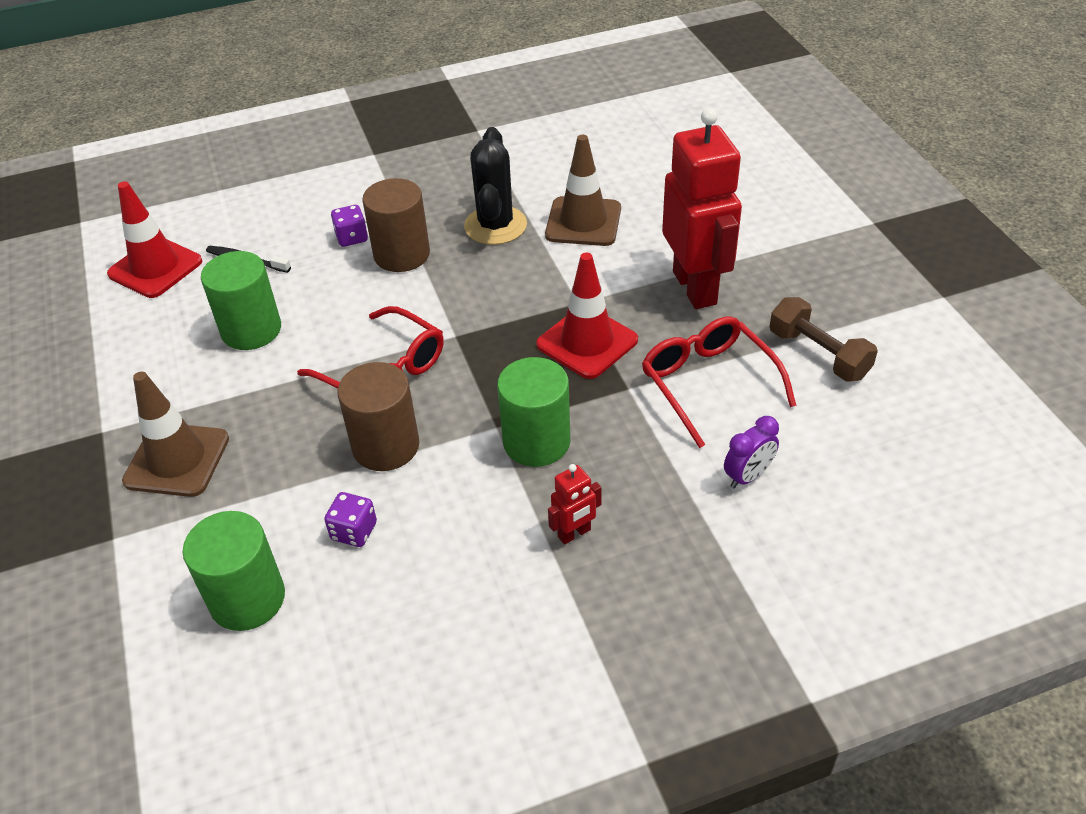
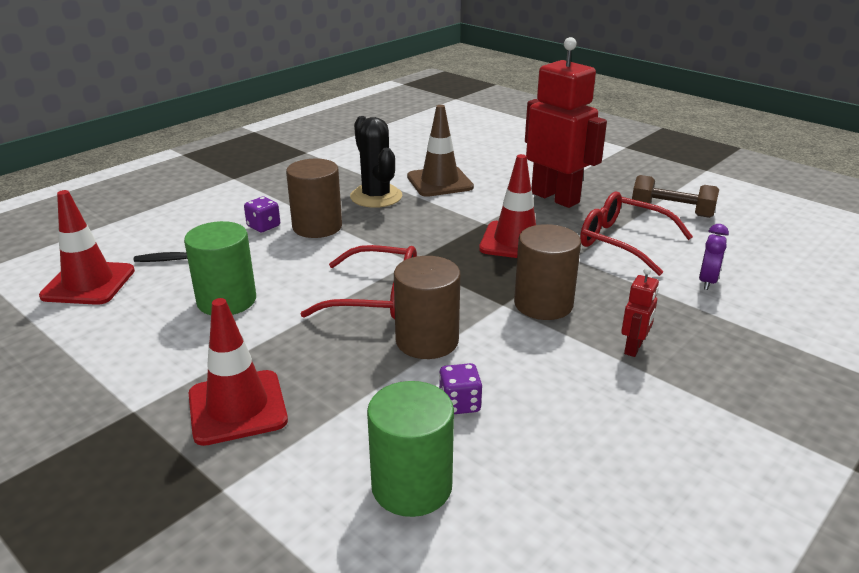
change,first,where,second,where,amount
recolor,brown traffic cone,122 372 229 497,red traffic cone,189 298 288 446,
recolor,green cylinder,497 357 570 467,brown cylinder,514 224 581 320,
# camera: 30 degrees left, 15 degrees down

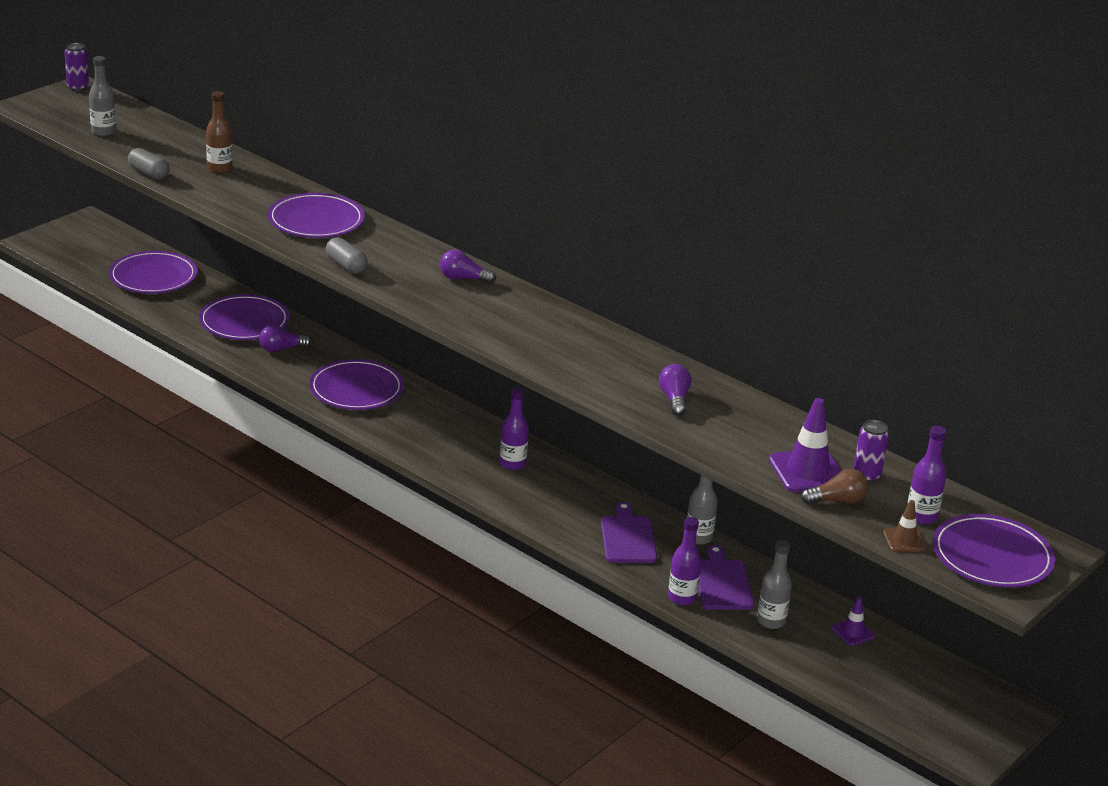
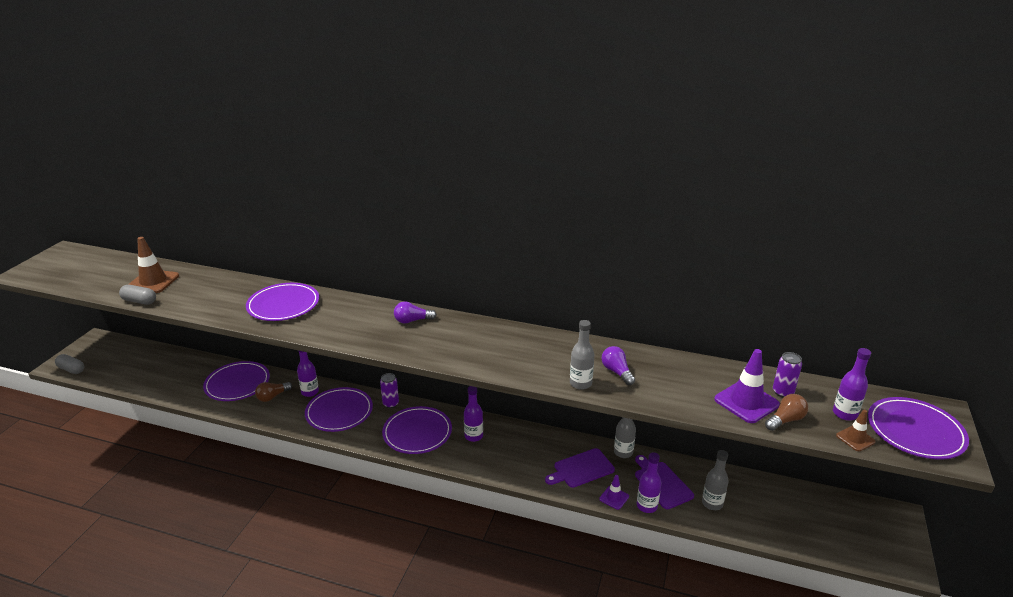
change,first,where,second,where,amount
move,grey capsule,326 237 368 274,,55 354 84 374,
insert,,,brown traffic cone,128 237 179 293,
recolor,purple light bulb,259 325 311 352,brown light bulb,255 382 292 402,
insert,,,purple bottle,297 351 319 397,
move,purple can,65 43 89 91,,380 373 399 408,
move,purple plate,109 251 197 293,,382 406 452 454,
rotate,purple cutting board,601 502 657 563,,545 448 615 488,90 degrees counterclockwise
move,grey bottle,89 56 116 136,,570 320 594 390,
move,purple traffic cone,832 597 875 646,,599 475 629 510,
delete,brown bottle,206 91 232 173,,,
# camera: 20 degrees left, 0 degrees up

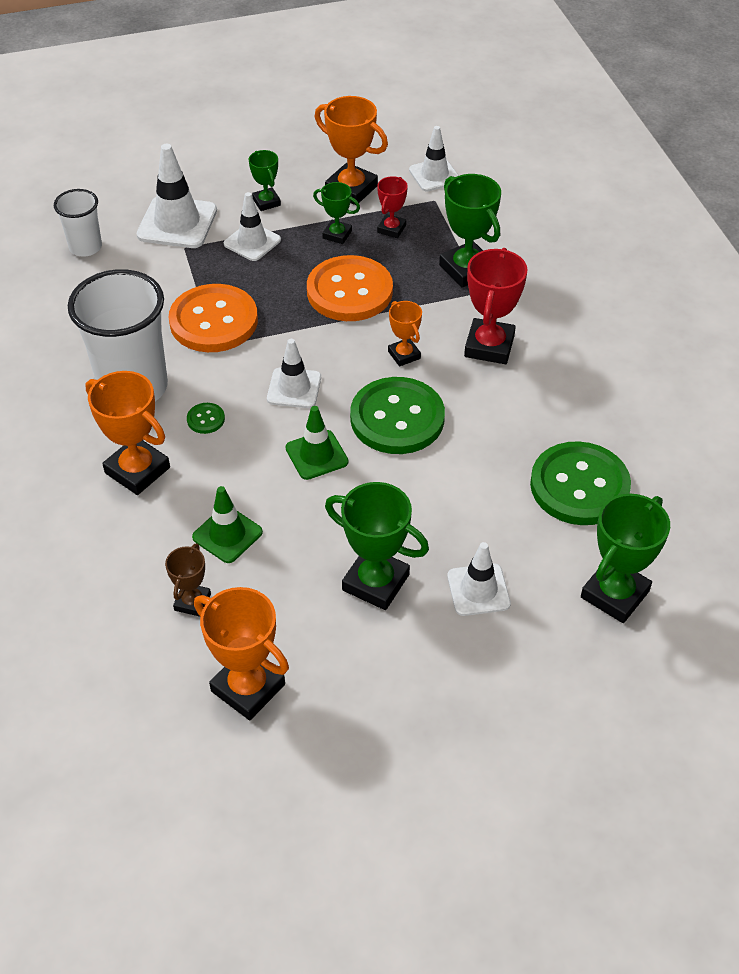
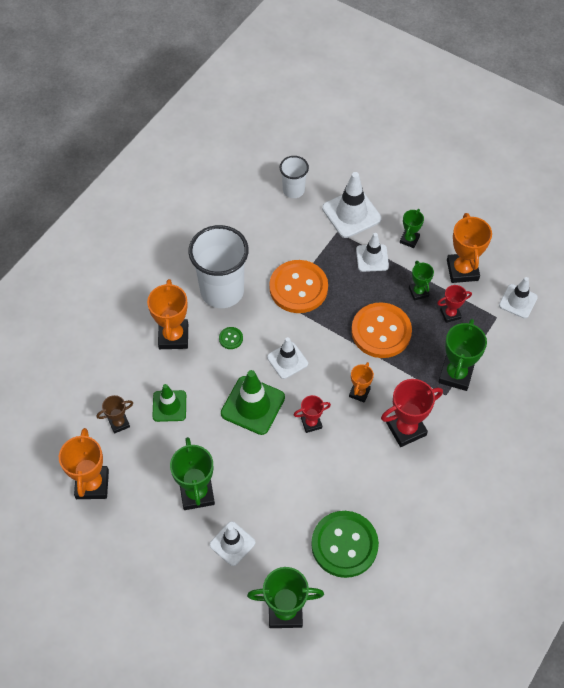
change,first,where,second,where,amount
resize,green traffic cone,286 406 348 480,,221 370 285 435,x1.56
replace,green button,350 377 445 454,red trophy,294 395 331 433,
# camera: 50 degrees right, 10 degrees up

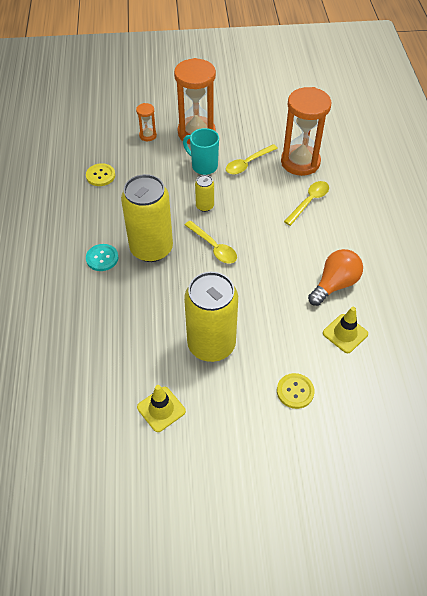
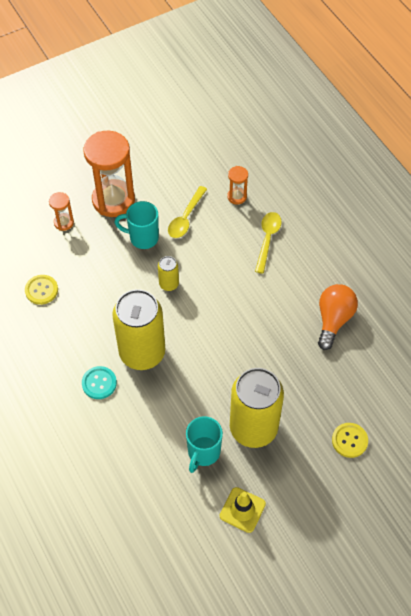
change,first,where,second,where,amount
insert,,,turquoise mug,186 416 223 473,
resize,orange hourglass,281 87 332 176,,227 166 248 204,x0.46
delete,yellow spoon,185 221 237 264,,,
delete,yellow traffic cone,323 307 368 353,,,
# camera: 25 degrees left, 5 degrees up

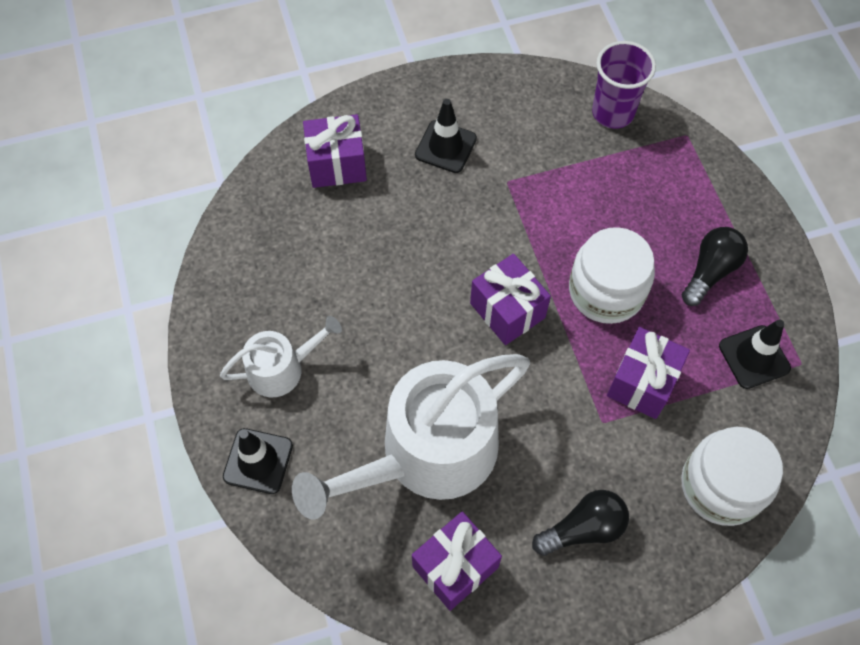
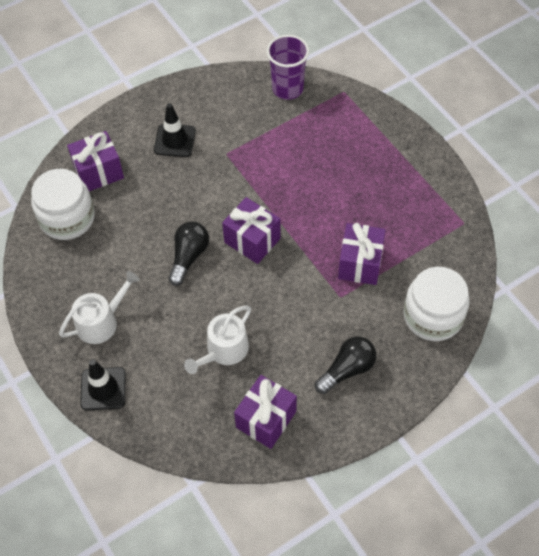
change,first,where,second,where,amount
move,white jar,569 227 655 324,,31 169 95 240,
move,black light bulb,682 227 748 306,,168 221 209 286,
resize,white watering can,292 354 530 520,,184 306 251 374,x0.50
delete,black traffic cone,719 320 791 389,,,
# camera: 15 degrees left, 5 degrees down

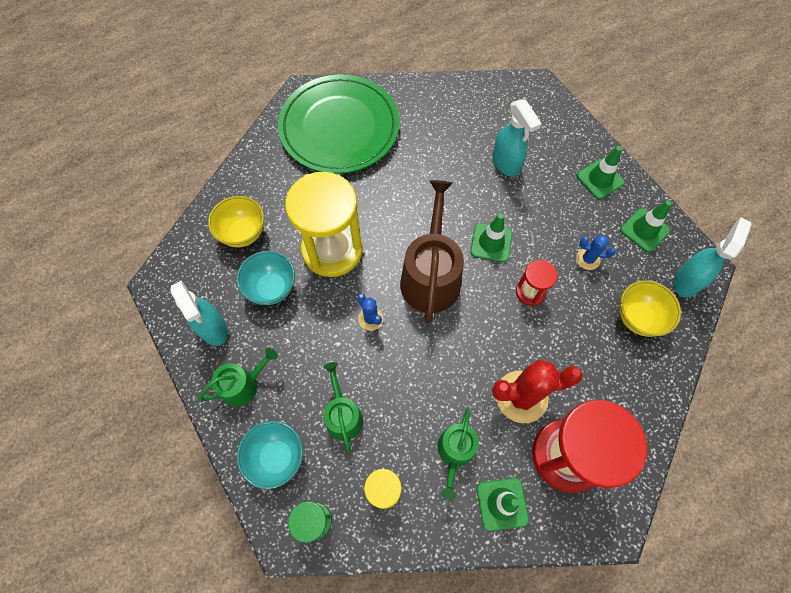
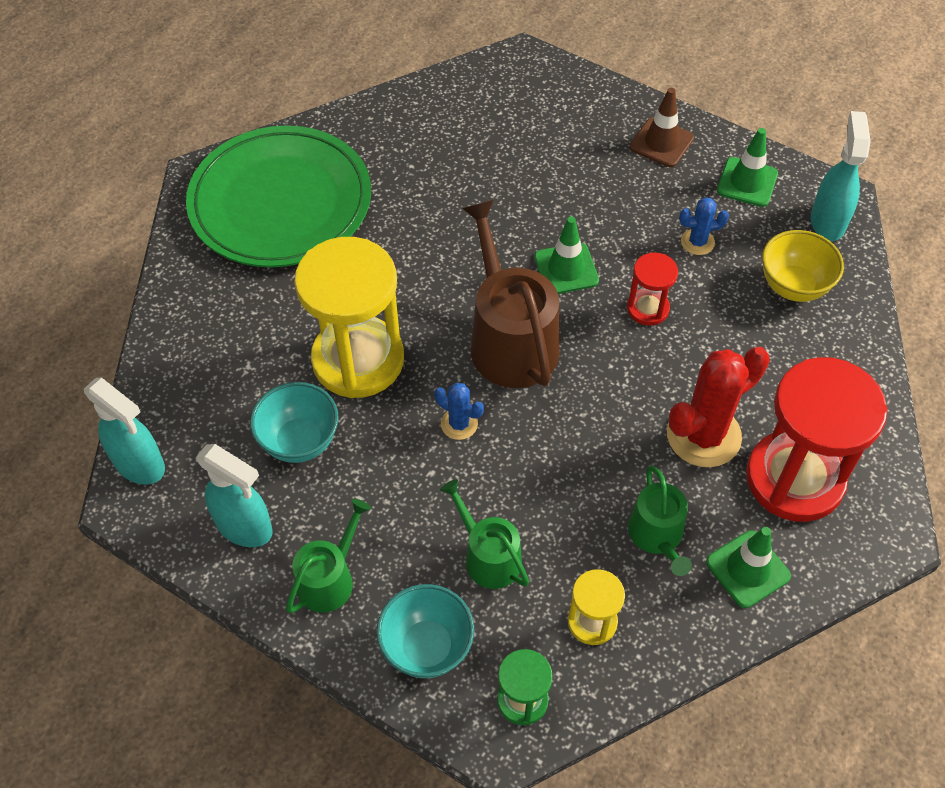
change,first,where,second,where,amount
move,turquoise spray bottle,492 100 542 177,,84 377 165 485,
recolor,green traffic cone,576 146 625 199,brown traffic cone,630 88 694 167,
delete,yellow bowl,208 196 264 248,,,
# camera: 25 degrees left, 10 degrees down

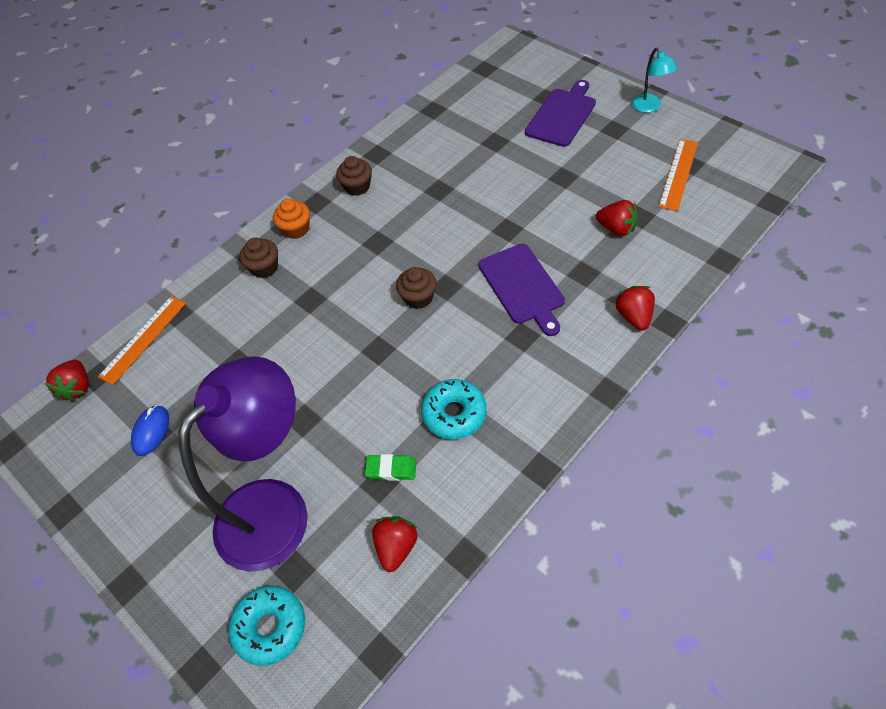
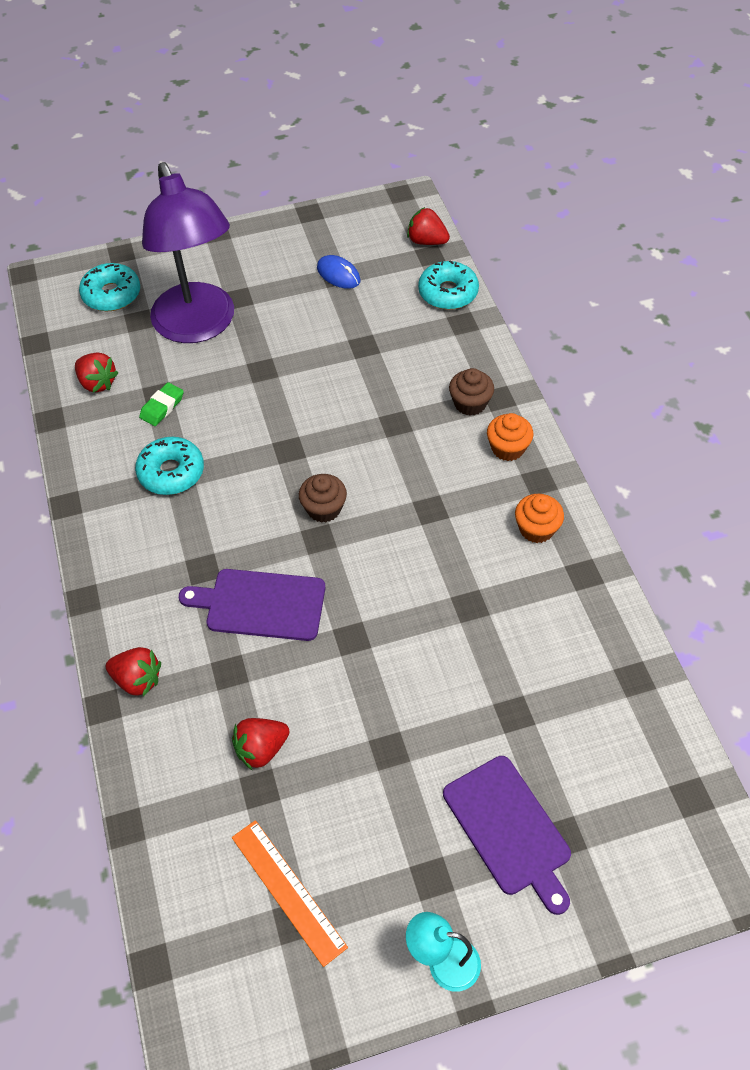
change,first,where,second,where,amount
replace,orange ruler,98 296 186 385,turquoise donut,418 260 479 310,
recolor,brown cupcake,336 156 372 196,orange cupcake,515 494 564 543,
# camera: 115 degrees right, 0 degrees up

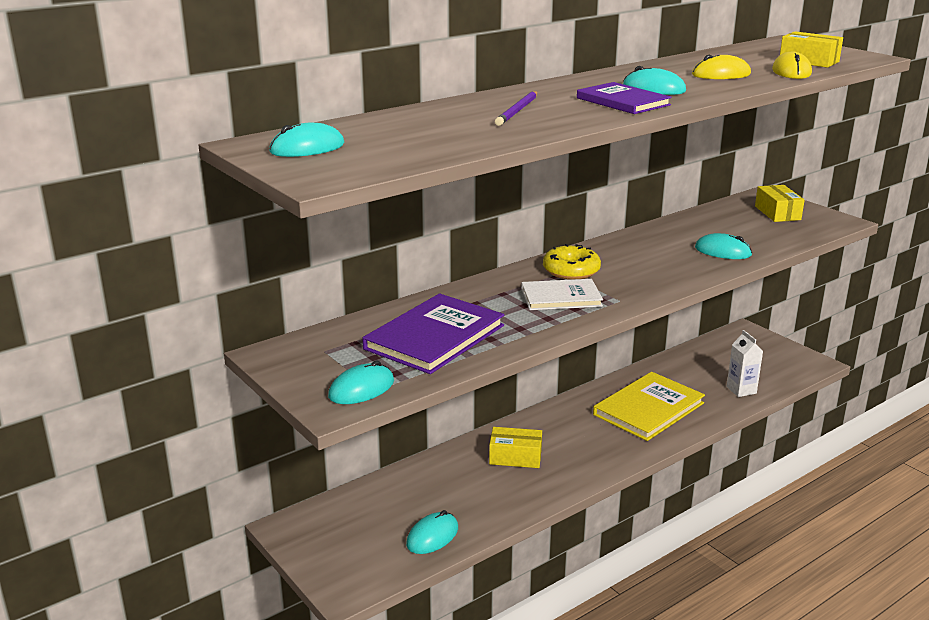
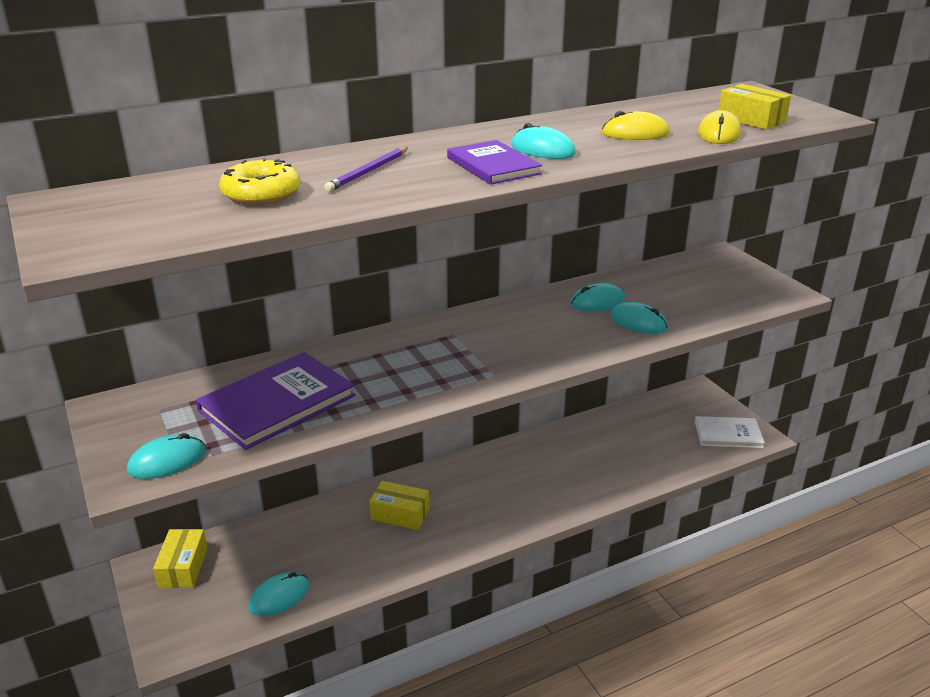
change,first,where,second,where,amount
move,yellow box,755 185 805 222,,153 529 207 588,
move,yellow donut,543 244 601 280,,219 158 300 205,
move,turquoise mouse,269 122 344 157,,570 283 625 311,
move,white book,521 279 603 310,,695 416 765 448,
delete,yellow book,593 372 705 441,,,
delete,white carton,726 330 763 397,,,
# camera: 10 degrees right, 5 degrees up

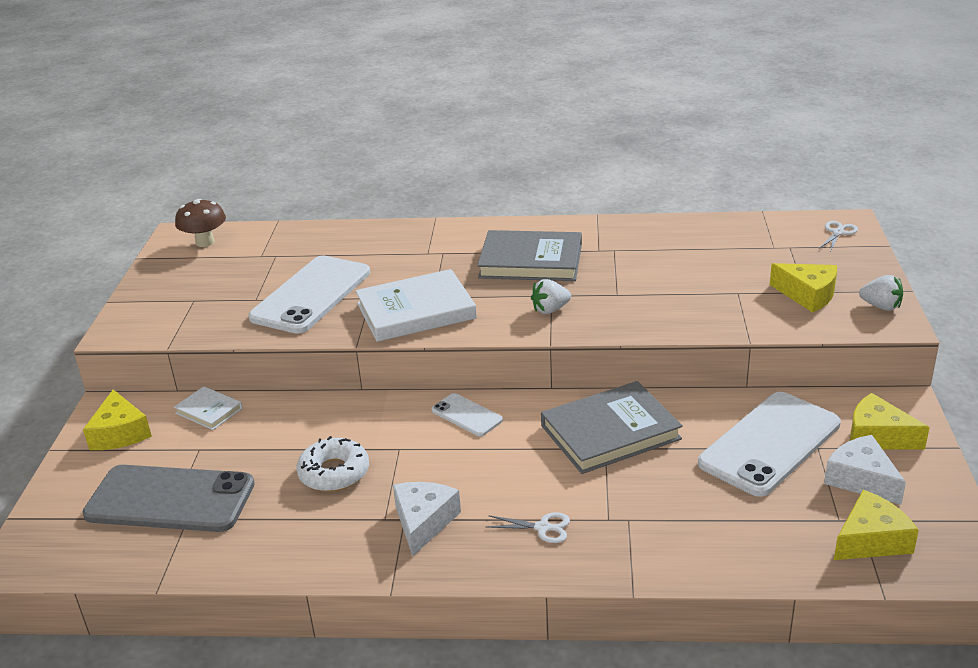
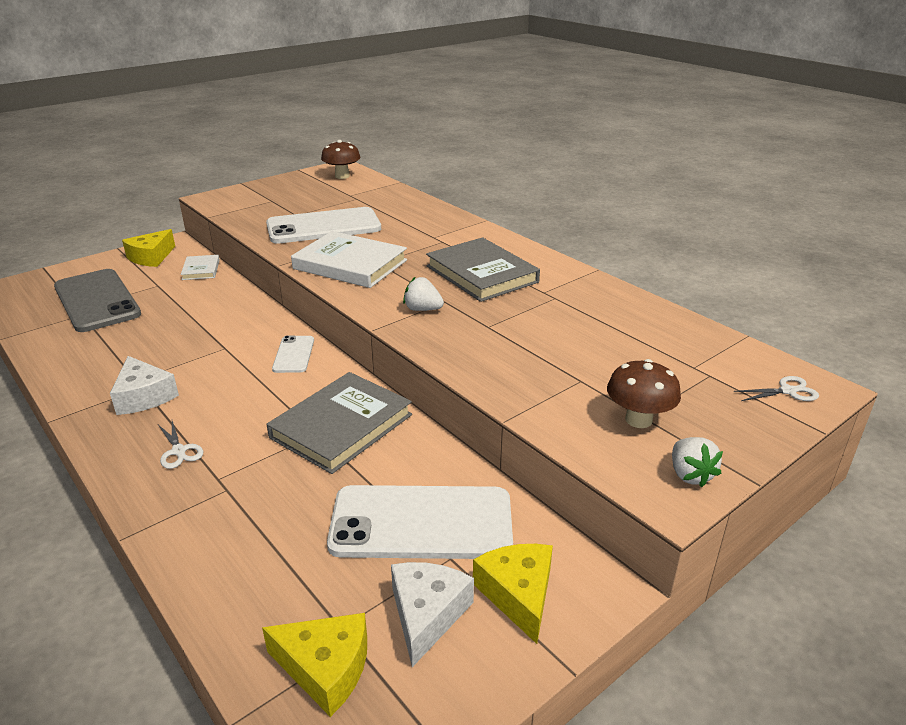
change,first,where,second,where,amount
rotate,white cheese,393 482 461 556,,110 356 179 415,90 degrees clockwise
rotate,grey book,541 381 683 474,,267 372 412 474,75 degrees counterclockwise
replace,yellow cheese,770 263 837 313,brown mushroom,607 359 681 428,
delete,white donut,296 436 369 492,,,
# camera: 45 degrees right, 0 degrees up

